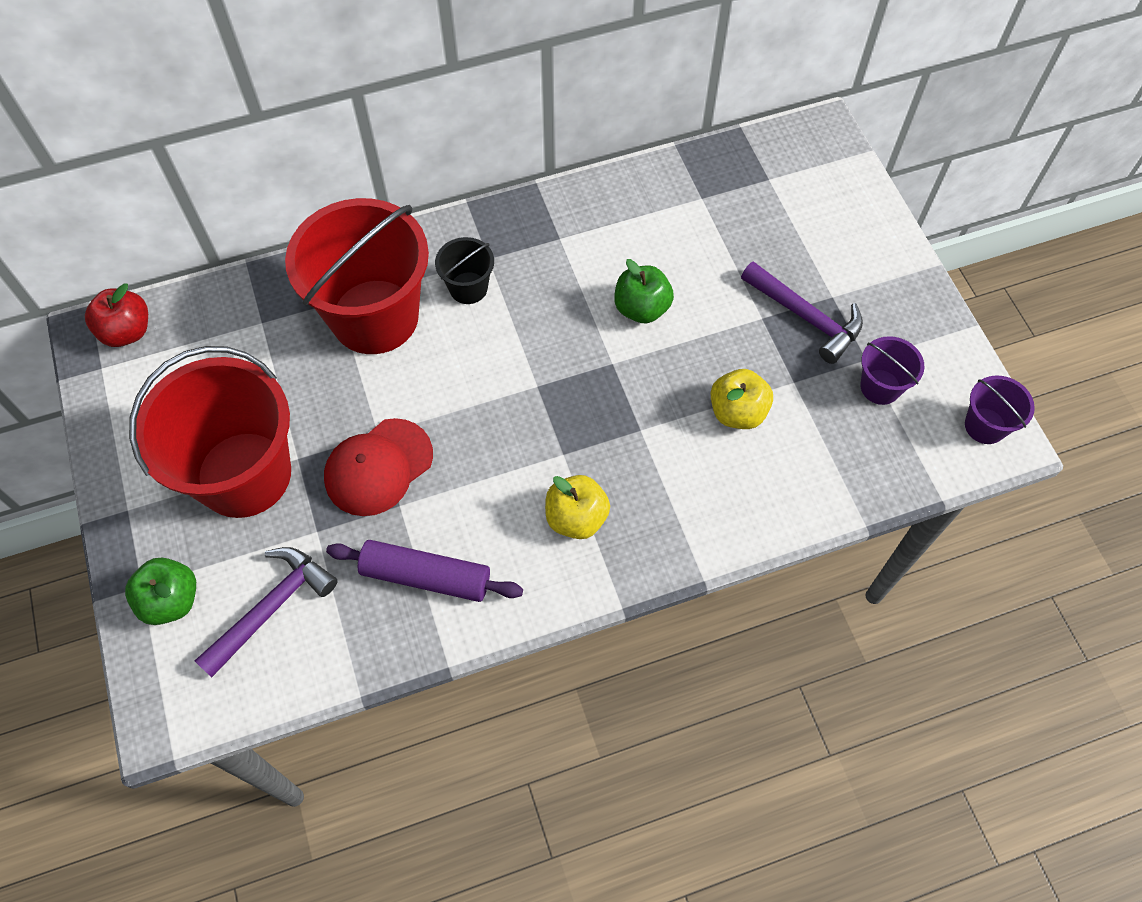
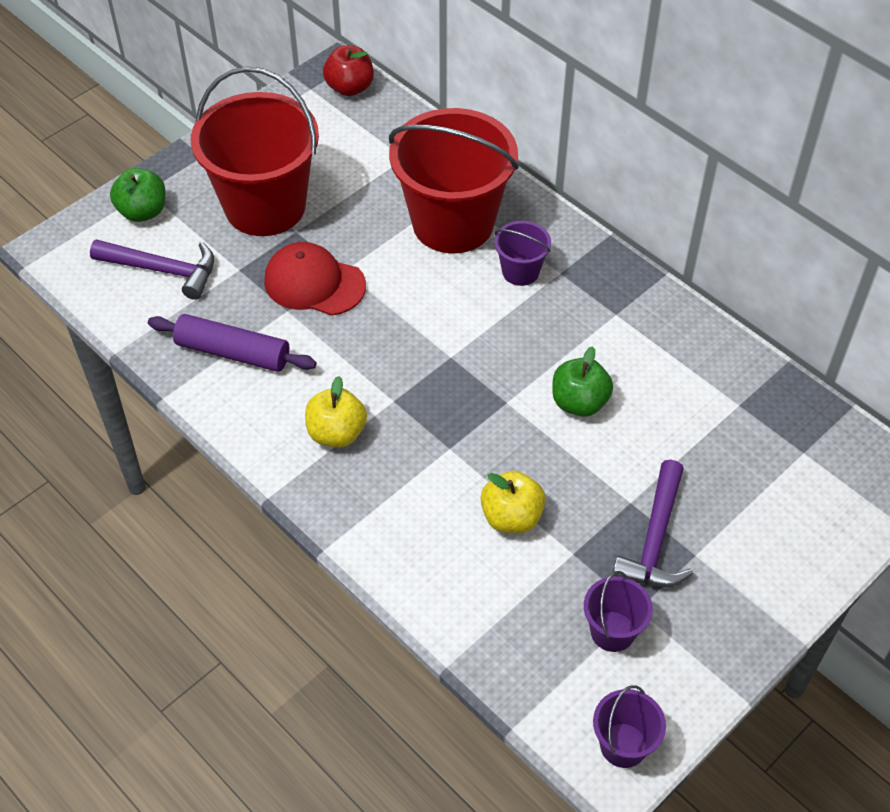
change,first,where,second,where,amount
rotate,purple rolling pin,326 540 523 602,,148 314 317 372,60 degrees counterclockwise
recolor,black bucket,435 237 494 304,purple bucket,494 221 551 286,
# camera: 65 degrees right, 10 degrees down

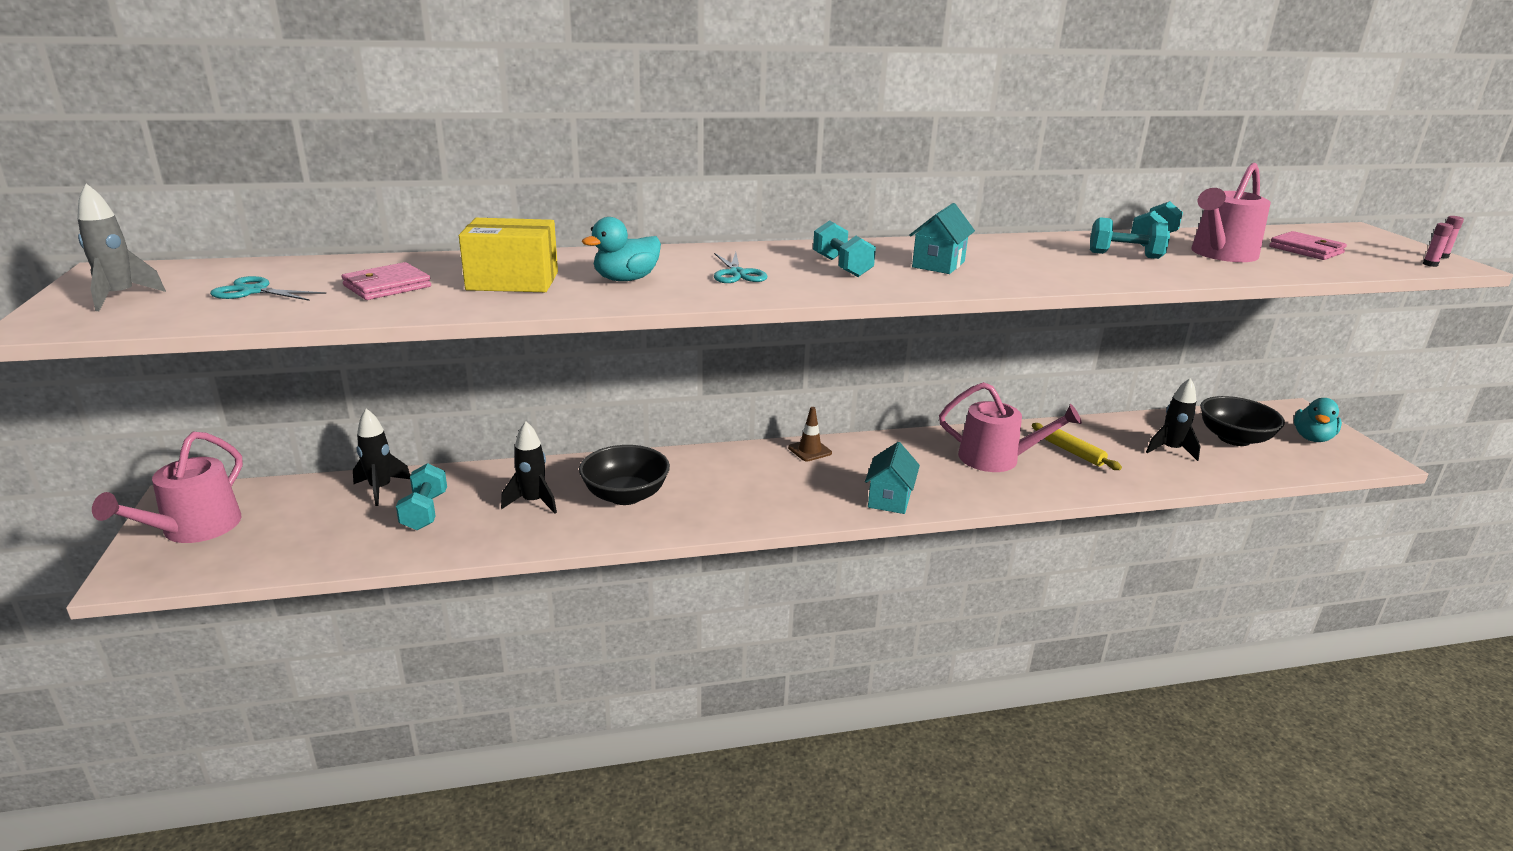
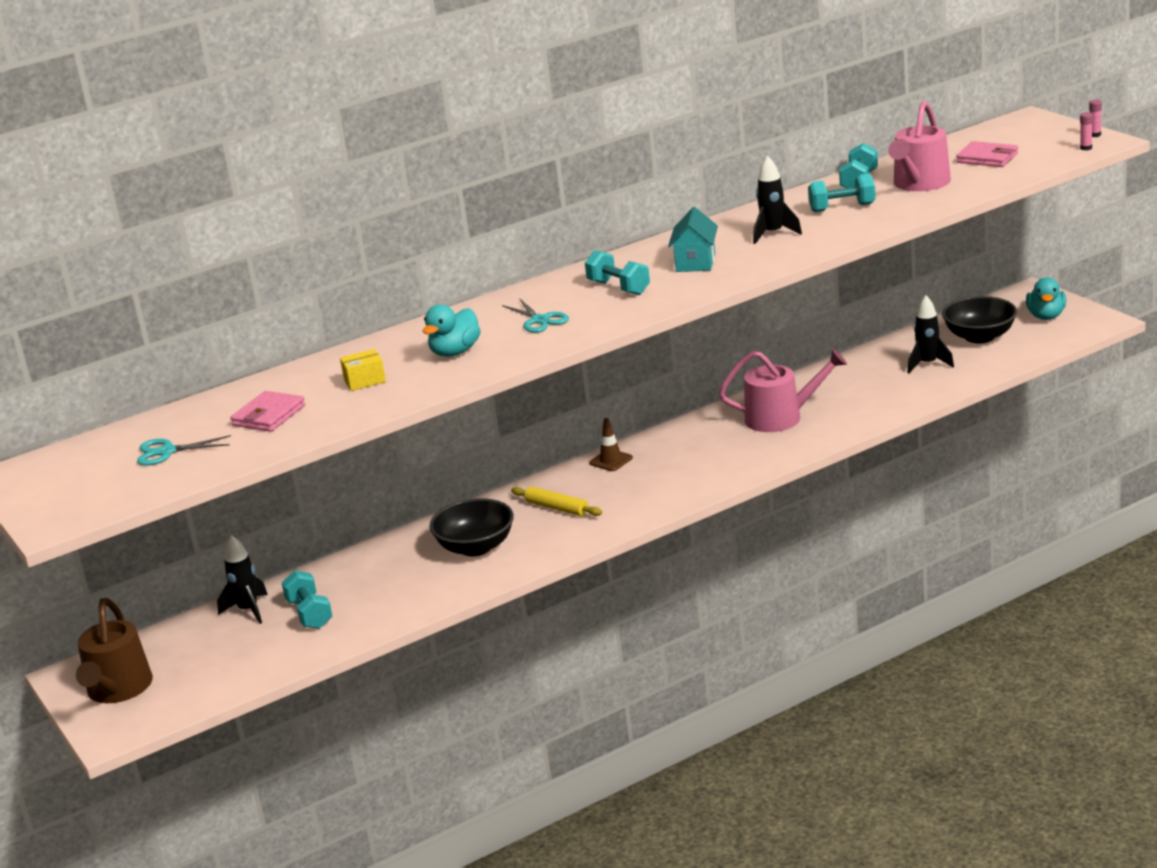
change,first,where,second,where,amount
recolor,pink watering can,92 432 243 543,brown watering can,76 598 153 703,
resize,yellow box,459 218 558 292,,340 349 386 391,x0.52
move,yellow rolling pin,1032 423 1122 470,,511 486 602 516,
move,black rocket,501 421 557 514,,753 155 802 244,
delete,grey rocket,77 184 166 311,,,
delete,turquoise house,865 442 920 514,,,
# camera: 15 degrees left, 0 degrees up

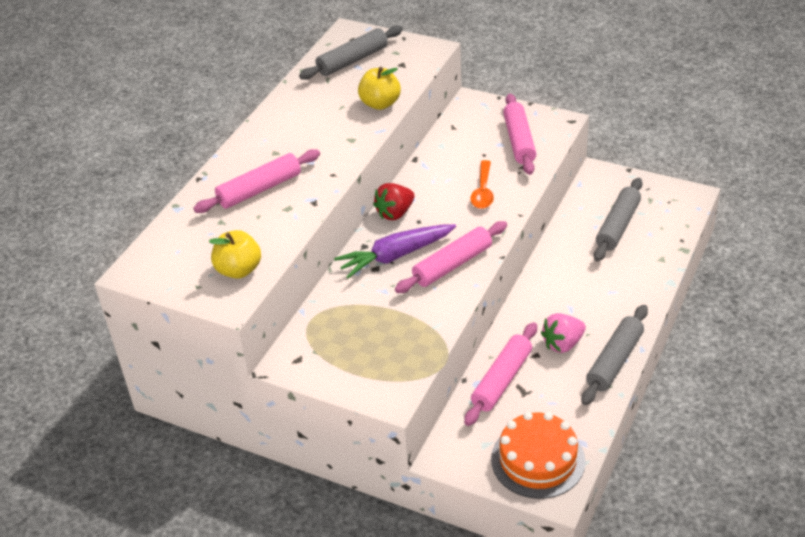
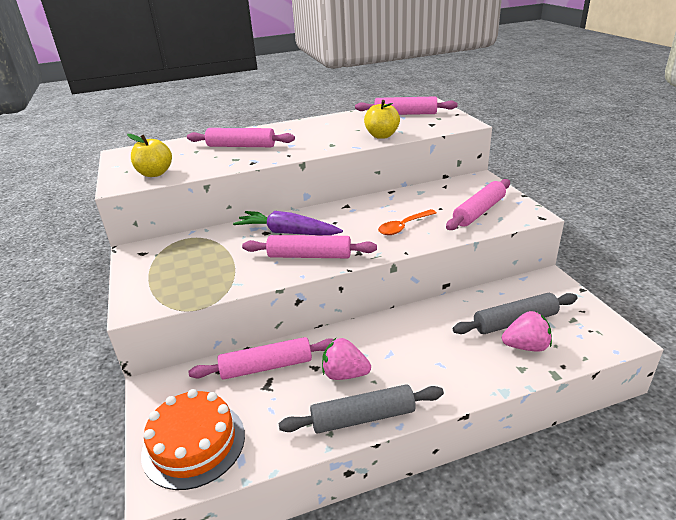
change,first,where,second,where,amount
recolor,grey rolling pin,299 25 403 80,pink rolling pin,355 96 458 115,
insert,,,pink strawberry,502 311 552 352,
delete,red strawberry,373 183 415 220,,,
# camera: 45 degrees right, 10 degrees down

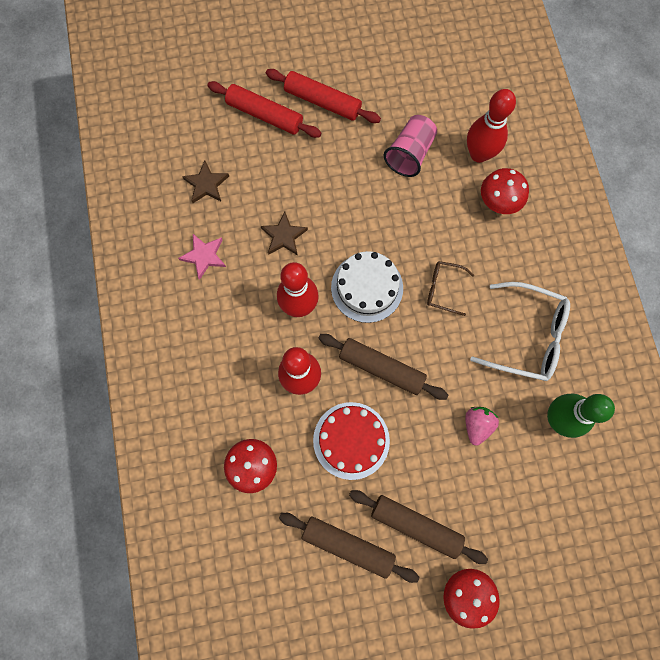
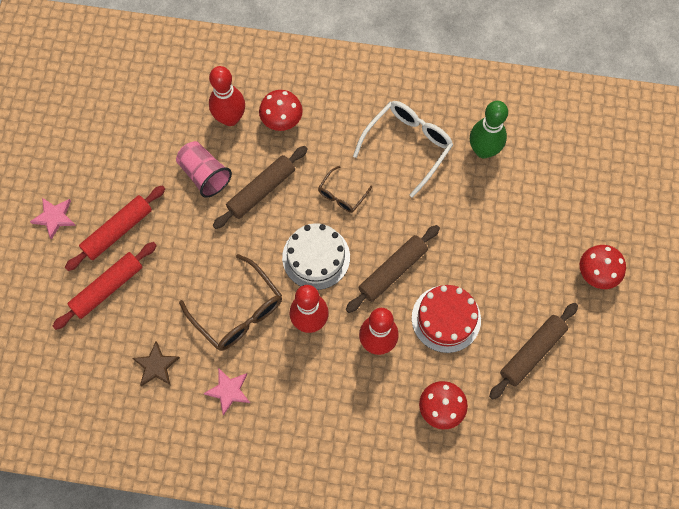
change,first,where,second,where,amount
insert,,,pink star,30 198 76 240,
replace,brown star,261 211 308 256,brown glasses,179 254 282 351,
move,brown rolling pin,349 490 488 564,,213 146 308 229,
delete,pink strawberry,465 407 499 446,,,
# camera: 70 degrees left, 5 degrees down

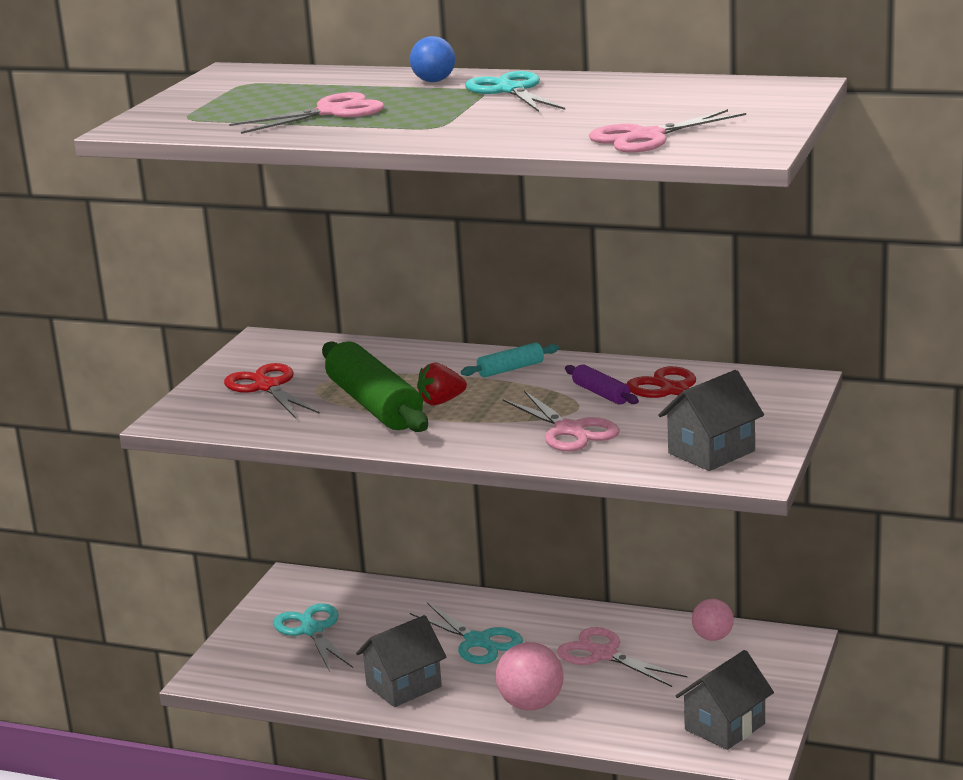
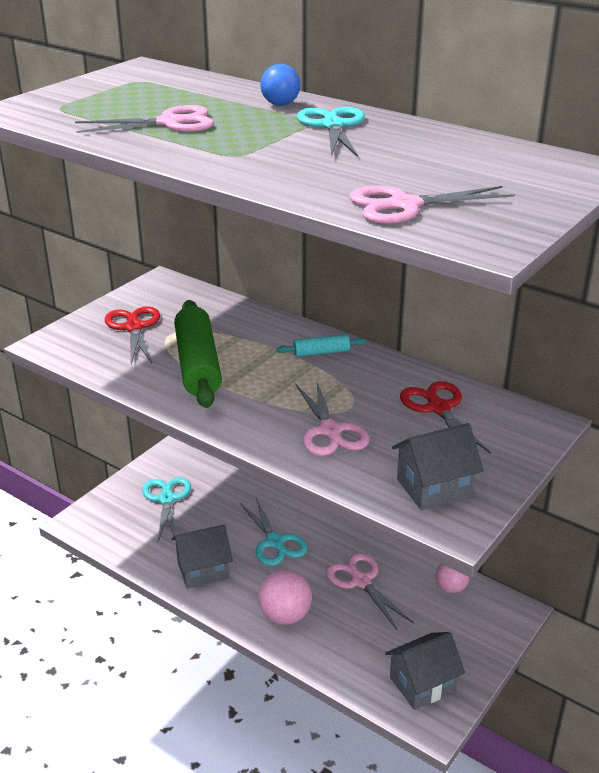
change,first,where,second,where,amount
delete,red strawberry,417 363 467 405,,,
delete,purple rolling pin,565 364 639 404,,,
# camera: 15 degrees right, 10 degrees up

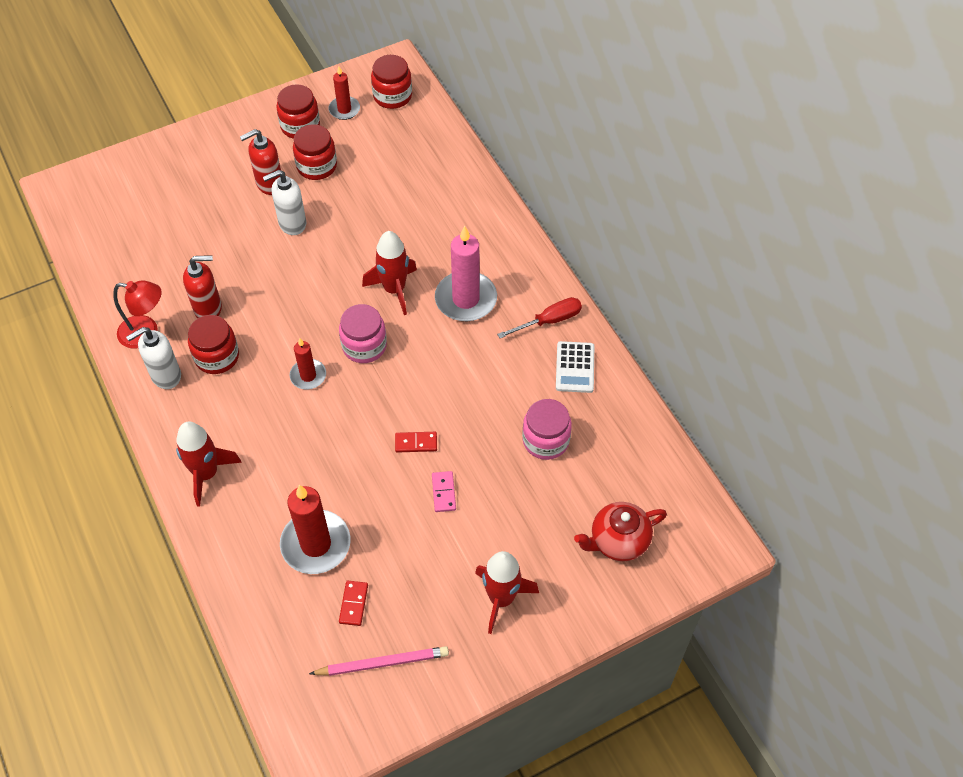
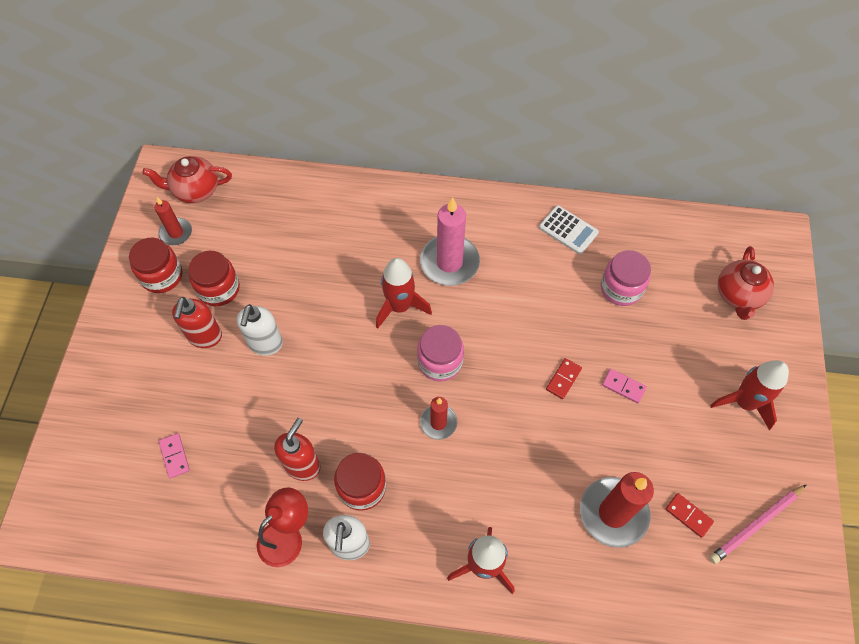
change,first,where,second,where,amount
replace,red jar,371 55 412 109,red teapot,142 156 232 203,
insert,,,pink domino,159 433 190 478,
rotate,pink pencil,309 646 449 676,,709 484 807 564,150 degrees counterclockwise
delete,red screwdriver,497 297 582 338,,,
# camera: 55 degrees left, 5 degrees up

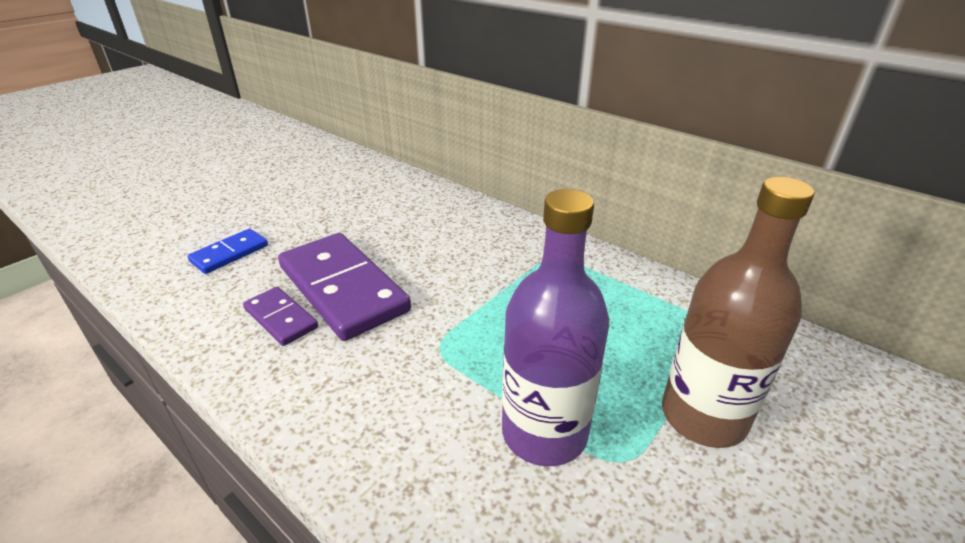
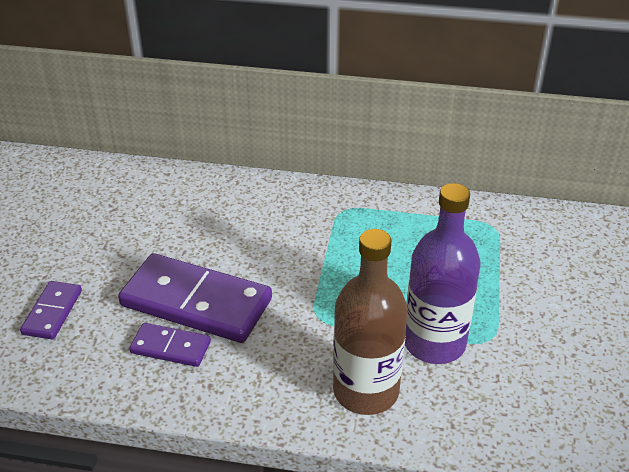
change,first,where,second,where,amount
recolor,blue domino,187 229 268 274,purple domino,20 281 82 339,
move,brown bottle,662 177 815 448,,333 229 408 415,
# camera: 30 degrees left, 5 degrees up

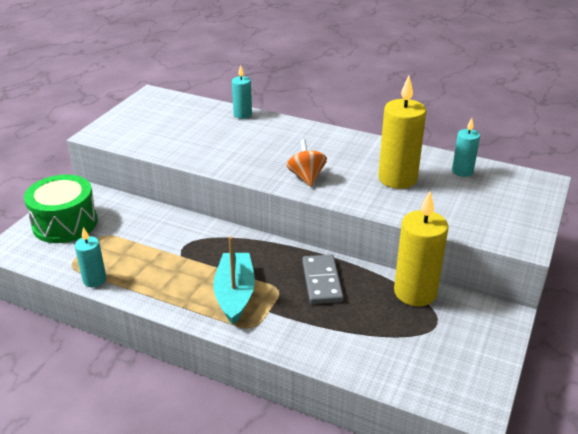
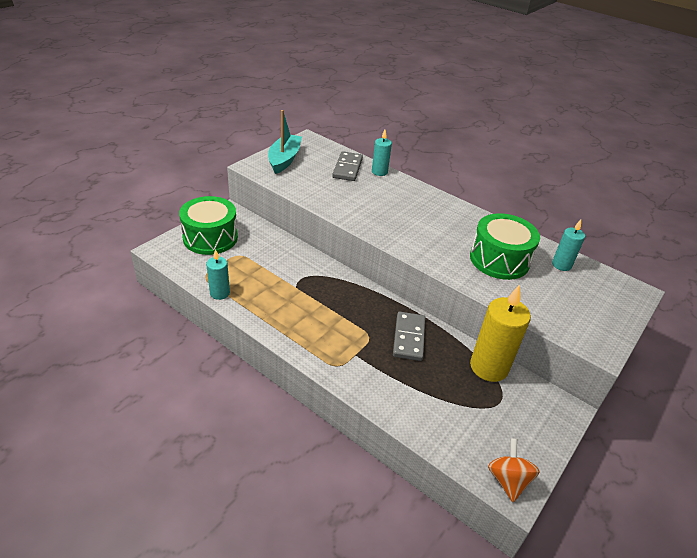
change,first,where,second,where,amount
move,turquoise boat,213 236 255 325,,268 110 302 174,
insert,,,grey domino,332 151 363 181,
replace,yellow candle,378 76 426 189,green drum,470 213 540 280,
move,orange spinning top,287 139 327 187,,488 438 539 502,
# camera: 10 degrees right, 5 degrees up

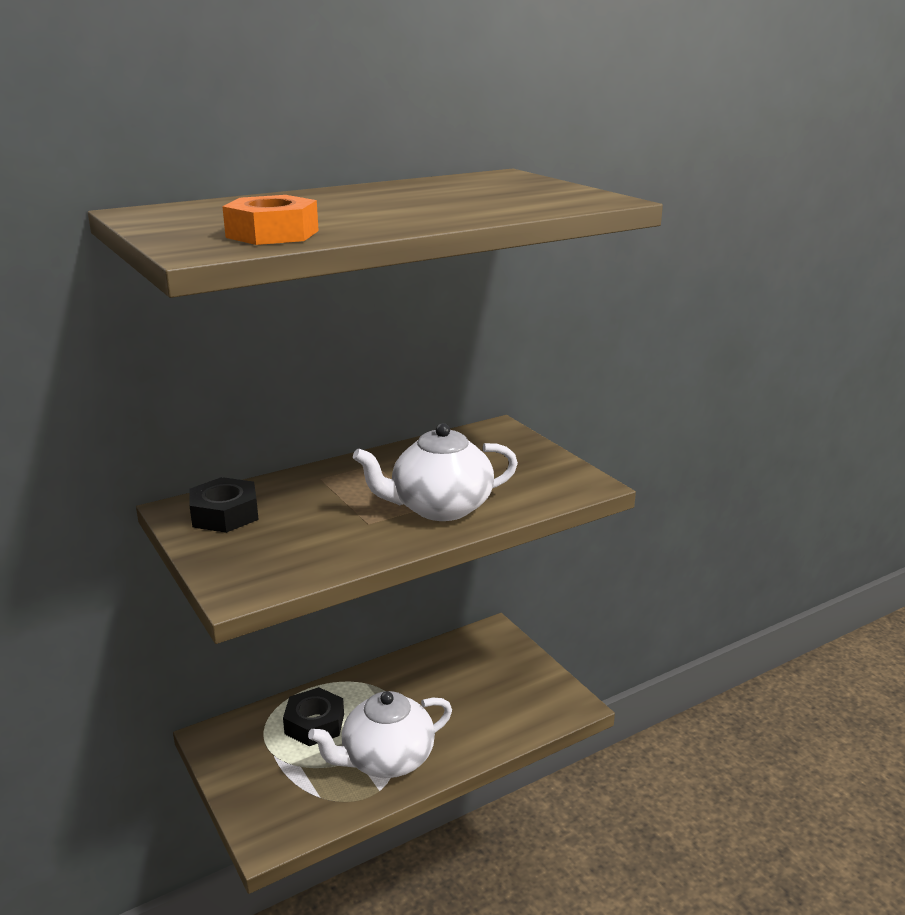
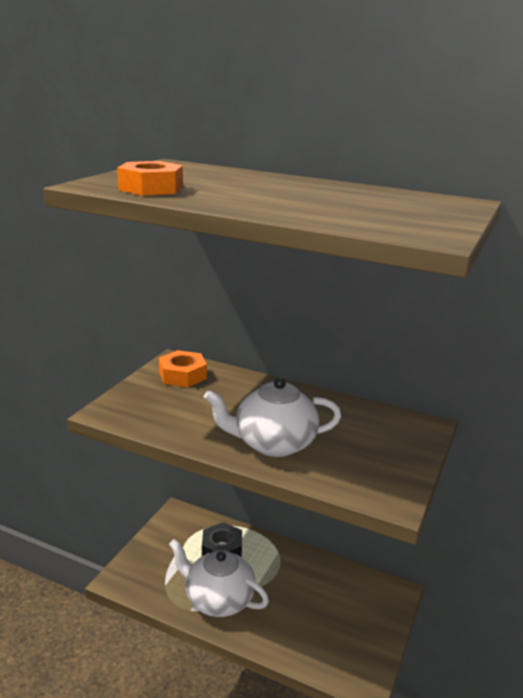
change,first,where,second,where,amount
recolor,black nut,189 477 259 533,orange nut,159 350 207 387,
rotate,white teapot,353 423 518 521,,204 377 341 457,45 degrees counterclockwise
# camera: 55 degrees right, 0 degrees up

